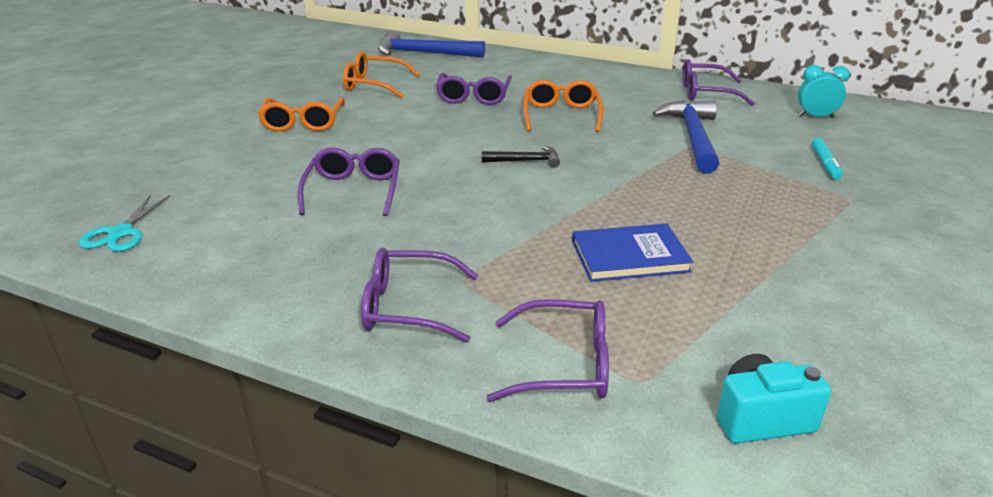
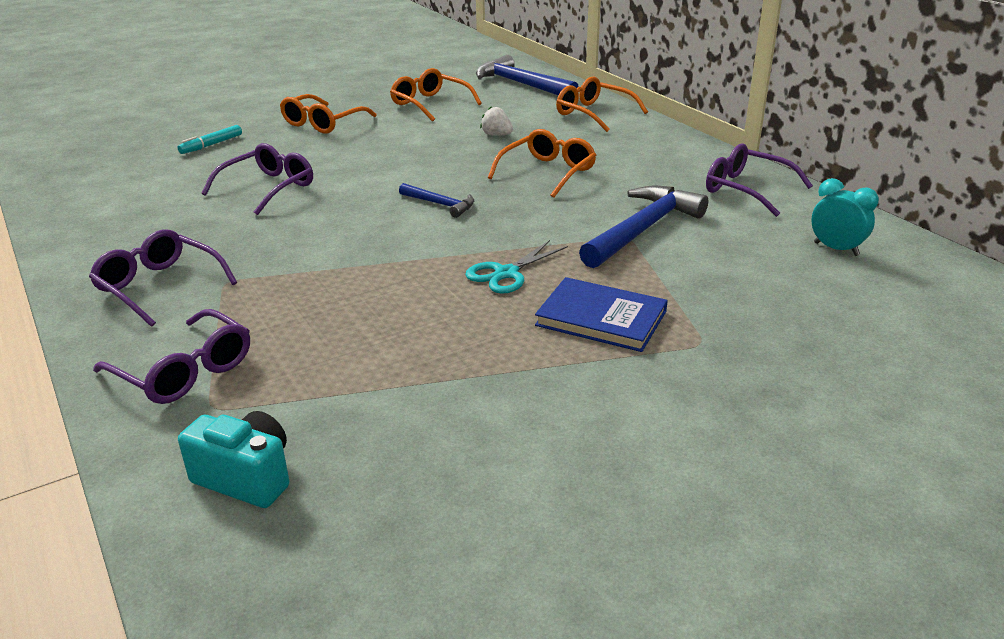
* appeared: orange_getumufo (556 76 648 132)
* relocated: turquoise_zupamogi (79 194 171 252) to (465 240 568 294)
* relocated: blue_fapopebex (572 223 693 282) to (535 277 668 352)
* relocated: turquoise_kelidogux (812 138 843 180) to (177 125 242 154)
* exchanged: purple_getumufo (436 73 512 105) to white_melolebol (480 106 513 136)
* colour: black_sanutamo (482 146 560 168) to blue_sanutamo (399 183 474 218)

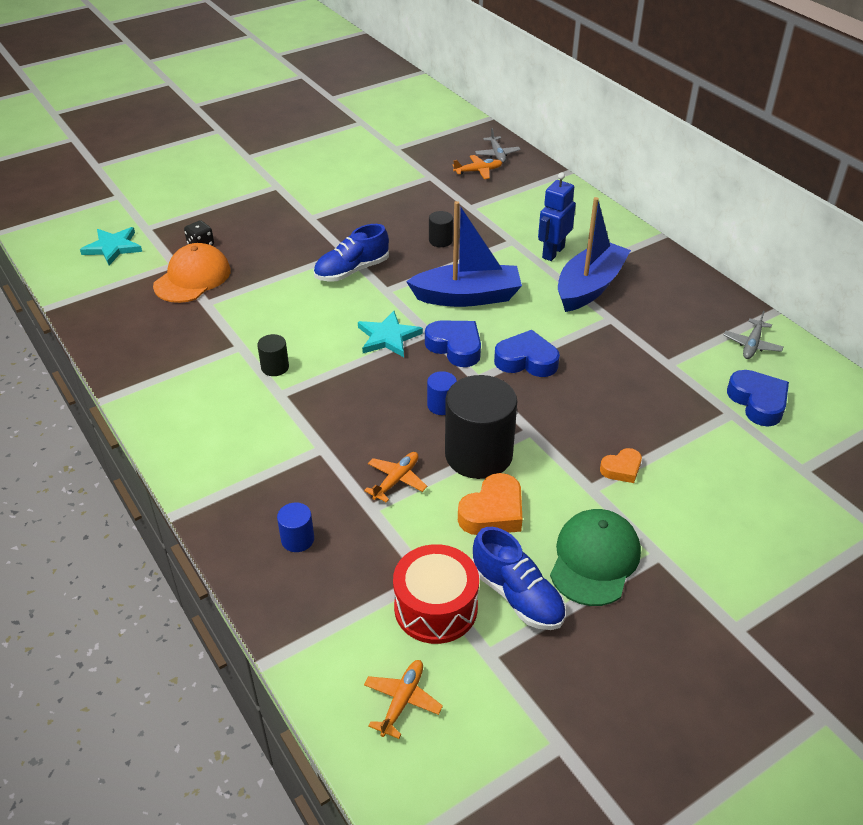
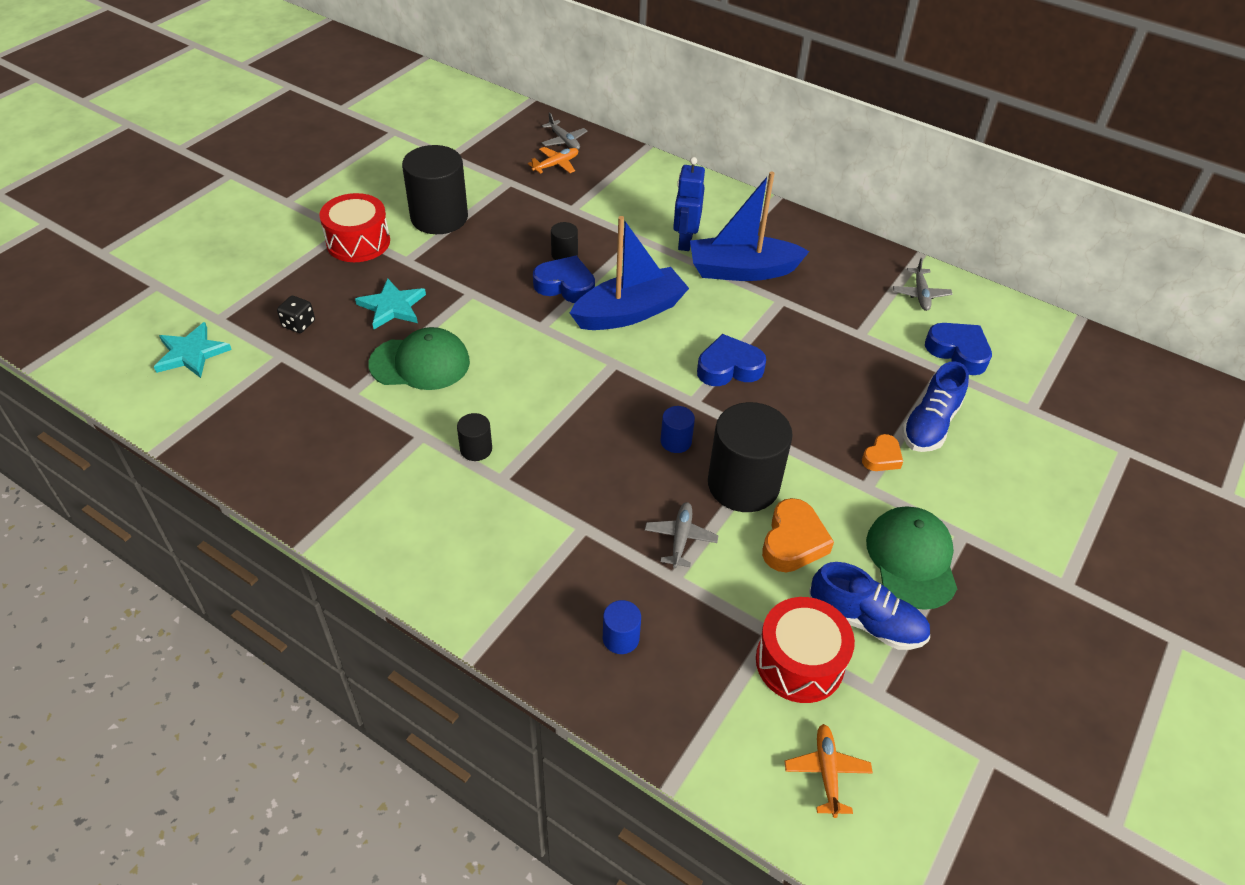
* missing: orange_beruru (153 243 230 303)
* appeared: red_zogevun (319 193 390 262)
* appeared: green_beruru (368 327 470 390)
* appeared: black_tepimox (402 145 468 234)
* relocated: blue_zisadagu (314 224 389 282) to (902 361 969 452)
* relocated: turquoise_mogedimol (358 311 423 357) to (355 278 426 329)
* relocated: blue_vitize (425 321 481 367) to (533 256 595 303)
* colour: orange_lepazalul (364 452 427 503) to grey_lepazalul (645 502 719 568)
* spun: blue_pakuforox (558 197 631 312) = (690 171 810 281) 105 degrees counterclockwise

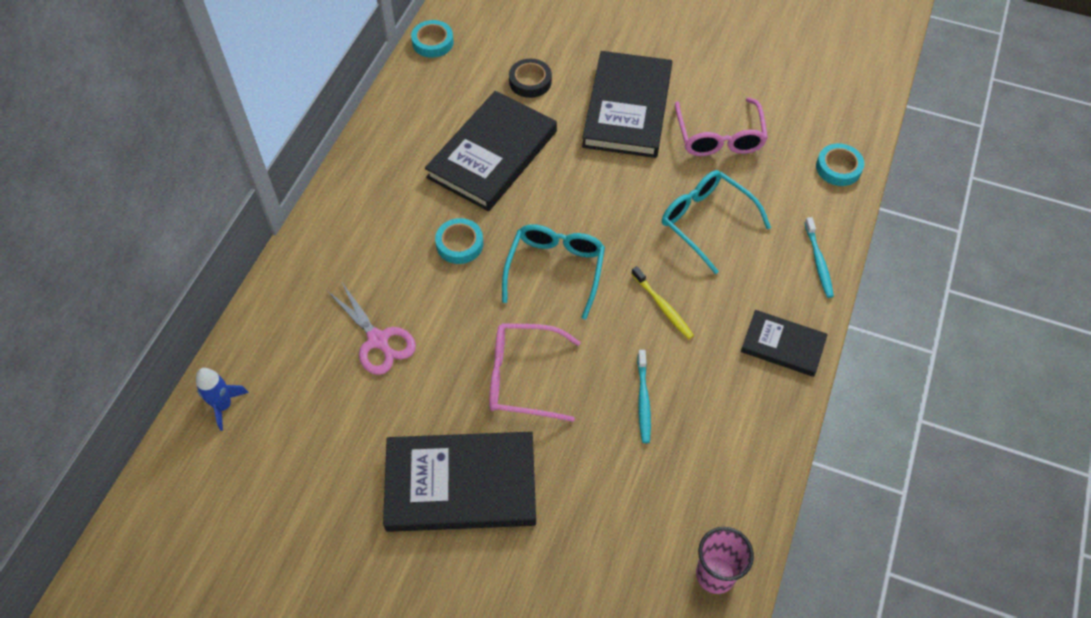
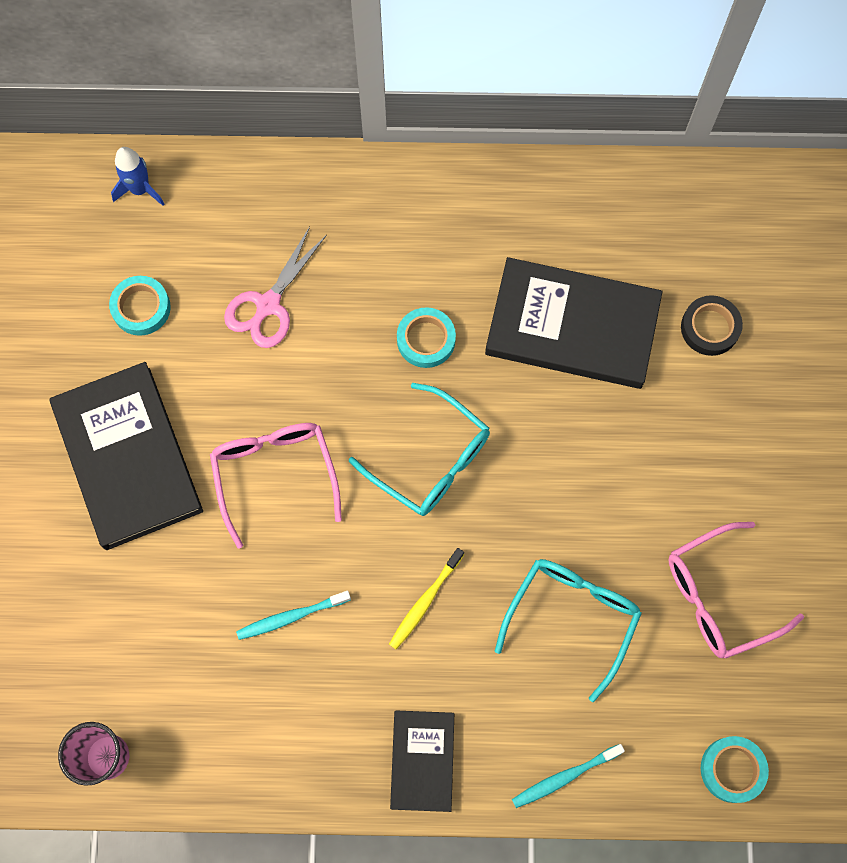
* missing: black_fapopebex (582 51 672 158)
* relocated: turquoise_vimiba (411 20 454 58) to (109 276 171 336)
* spun: turquoise_getumufo (502 224 605 320) = (349 383 490 516) 45 degrees clockwise

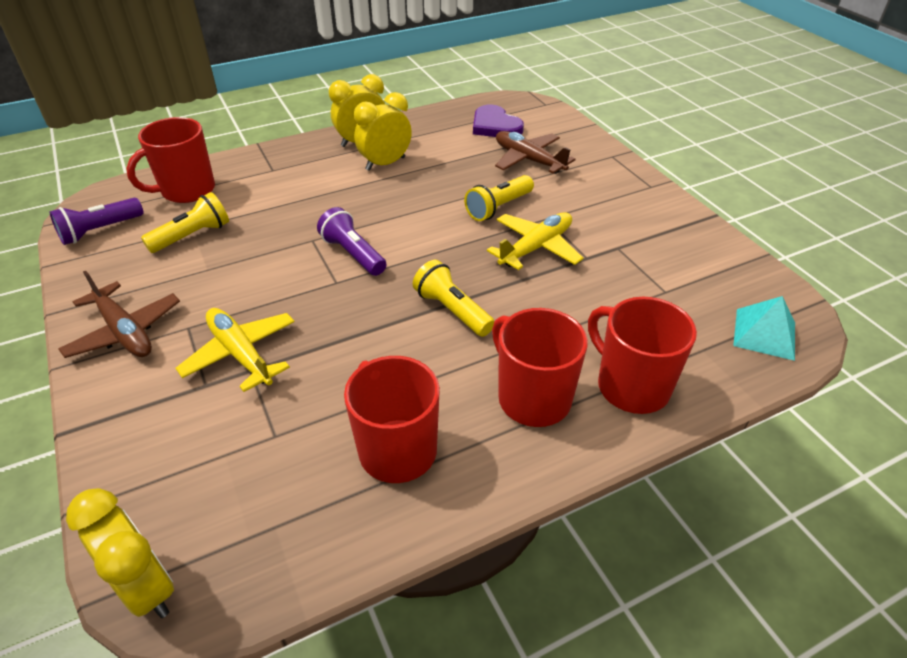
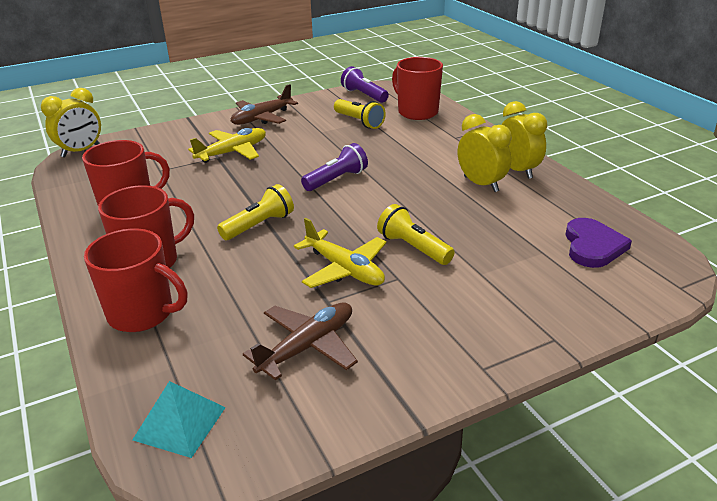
* relocated: brown_lepazalul (495 131 576 174) to (243 303 358 381)
* spun: purple_vitize (473 105 524 137) = (565 218 632 268) 135 degrees clockwise
* spun: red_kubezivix (588 297 697 414) = (84 229 187 332) 60 degrees clockwise

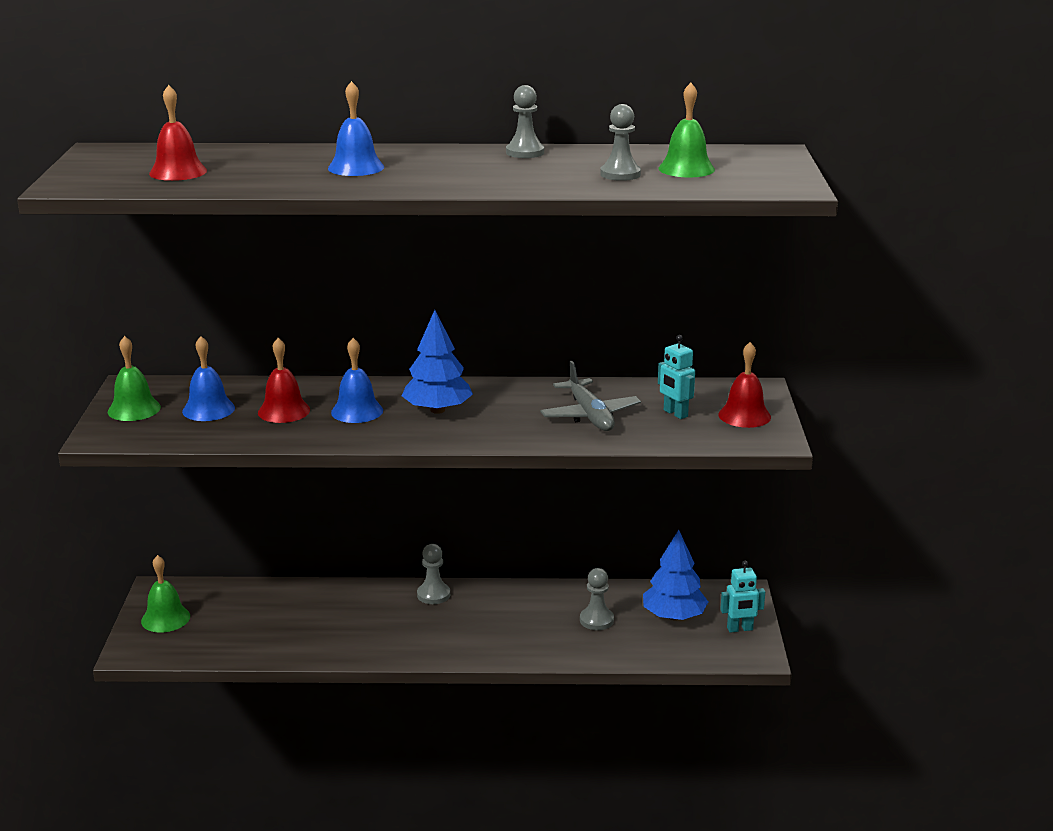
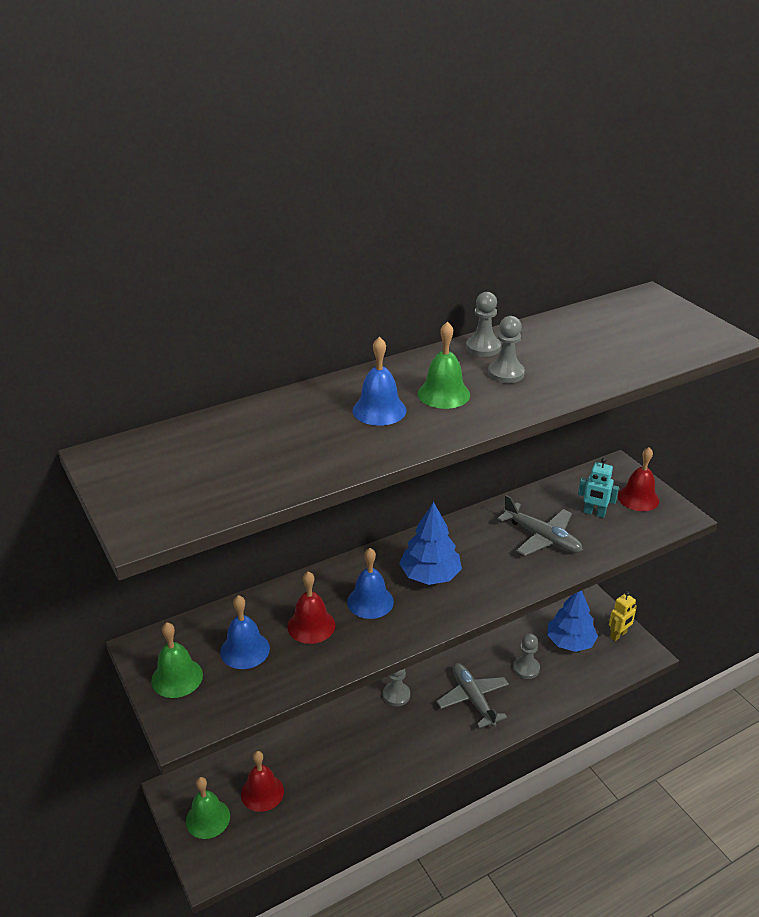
* appeared: grey_lepazalul (436 663 509 728)
* relocated: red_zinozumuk (149 85 207 181) to (241 751 284 812)
* relocated: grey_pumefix (600 104 641 181) to (488 316 525 383)
* relocated: green_zinozumuk (658 83 715 178) to (418 322 470 409)
* colour: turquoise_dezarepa (720 561 765 633) to yellow_dezarepa (609 592 637 641)

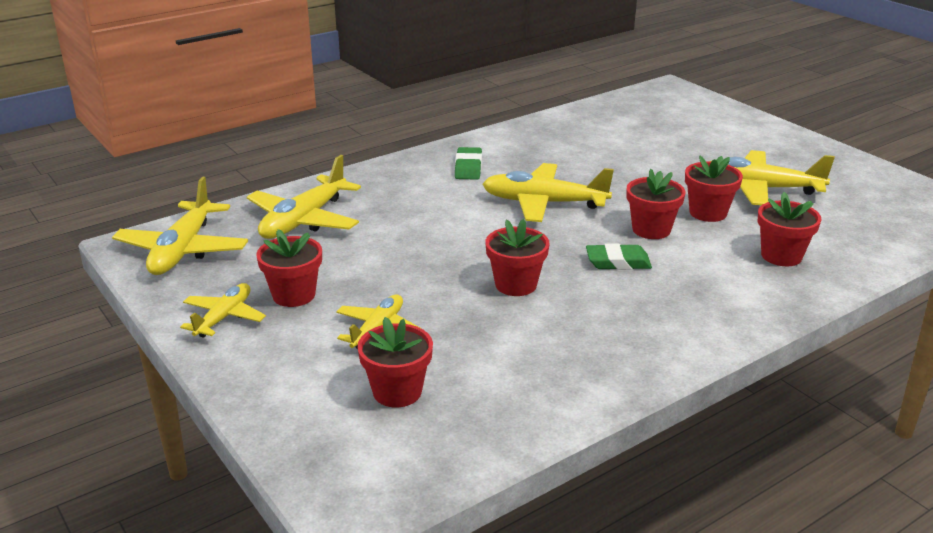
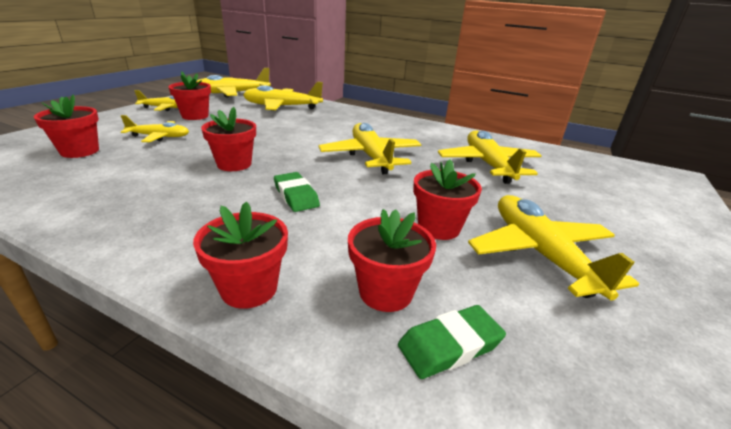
* appeared: yellow_lepazalul (438 130 542 184)
* relocated: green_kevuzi (455 147 482 180) to (398 305 506 379)
* relocated: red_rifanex (627 169 685 239) to (193 202 288 309)

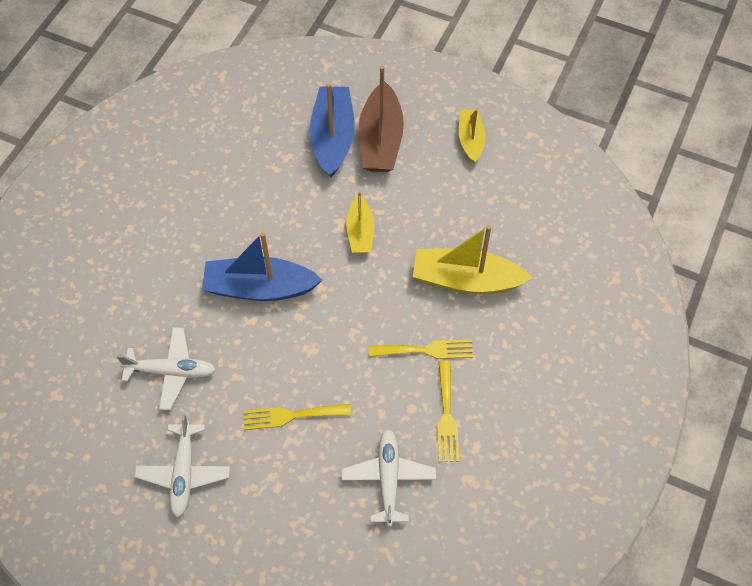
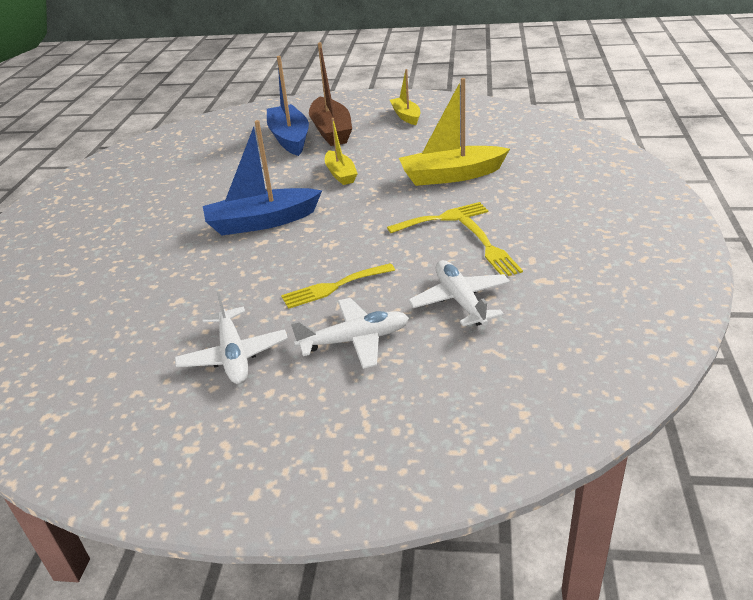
* relocated: white_lepazalul (117 327 216 410) to (291 298 409 369)

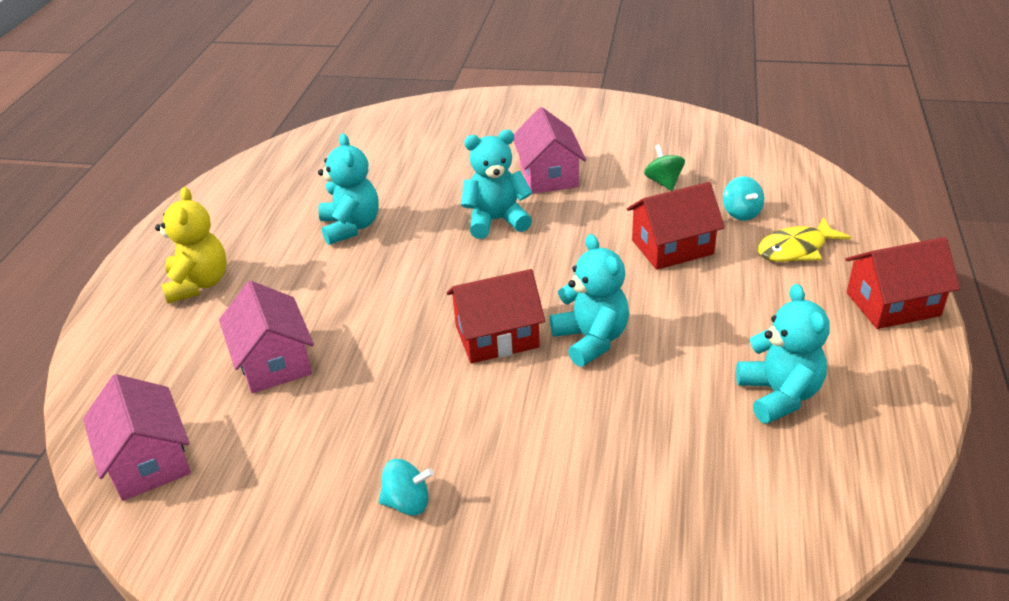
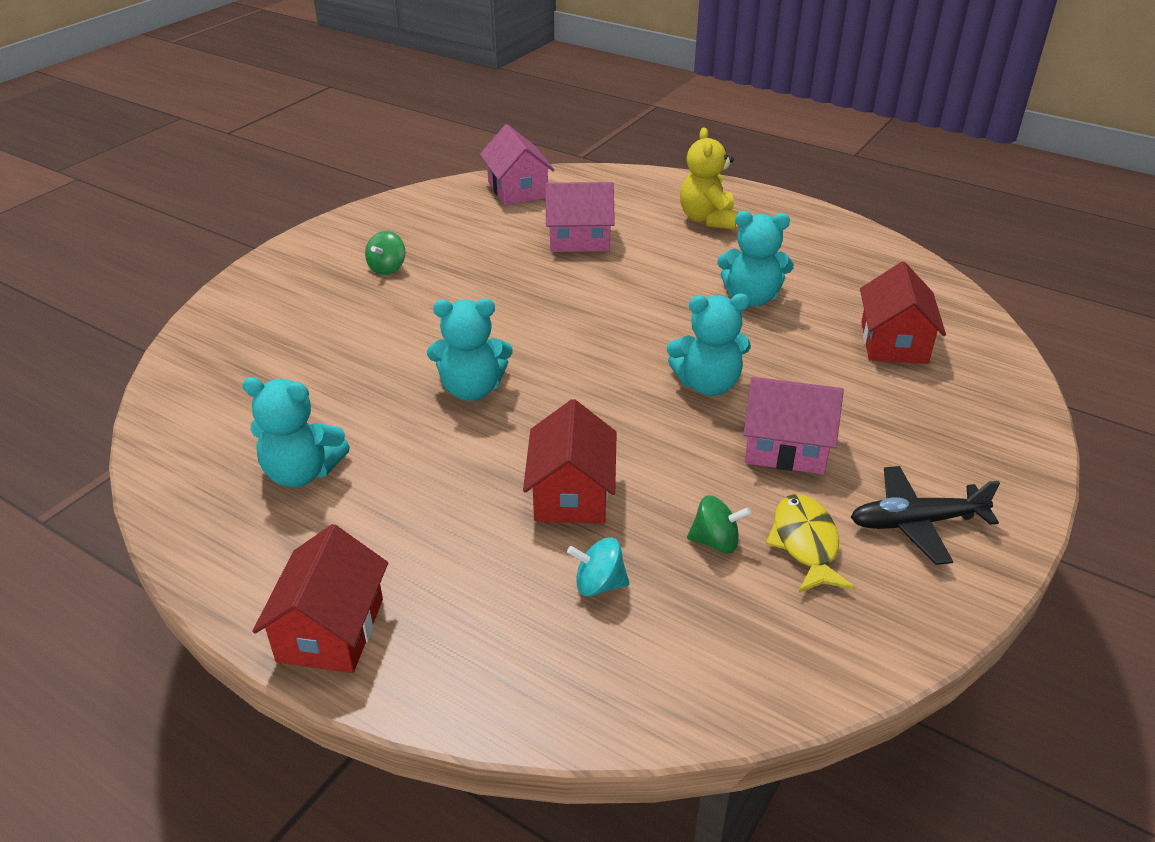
* appeared: black_lepazalul (851 466 1000 565)
* relocated: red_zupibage (447 269 545 364) to (860 262 946 364)
* relocated: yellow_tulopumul (758 217 851 262) to (766 494 855 593)
* colour: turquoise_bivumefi (379 459 434 516) to green_bivumefi (365 231 406 275)
* spun: pink_zupibage (83 374 191 501) = (480 124 555 205) 75 degrees clockwise
* spun: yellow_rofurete (155 187 227 304) = (680 128 738 229) 75 degrees clockwise
* spun: turquoise_rofurete (461 130 532 239) = (667 294 751 396) 75 degrees clockwise

